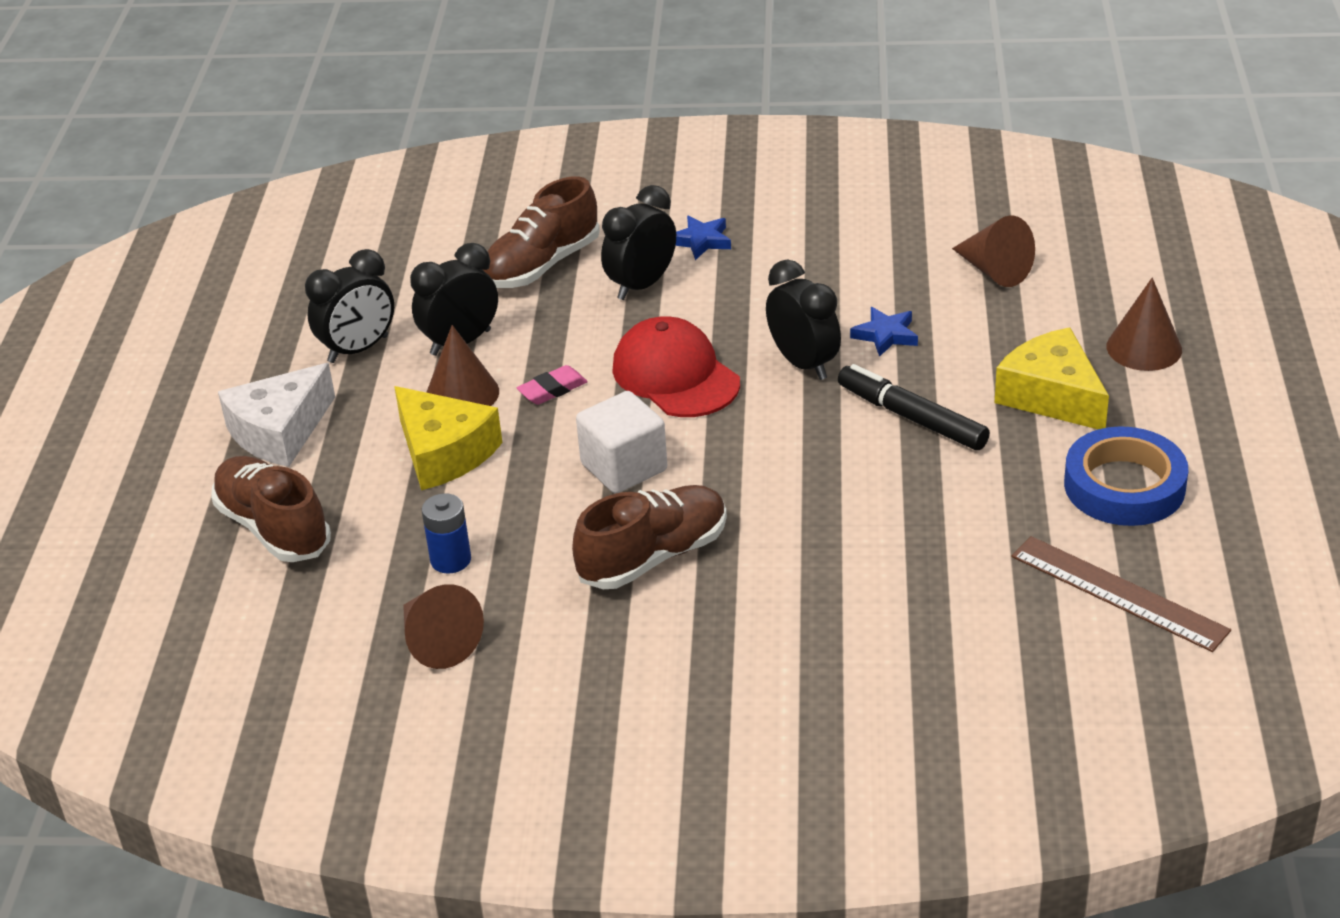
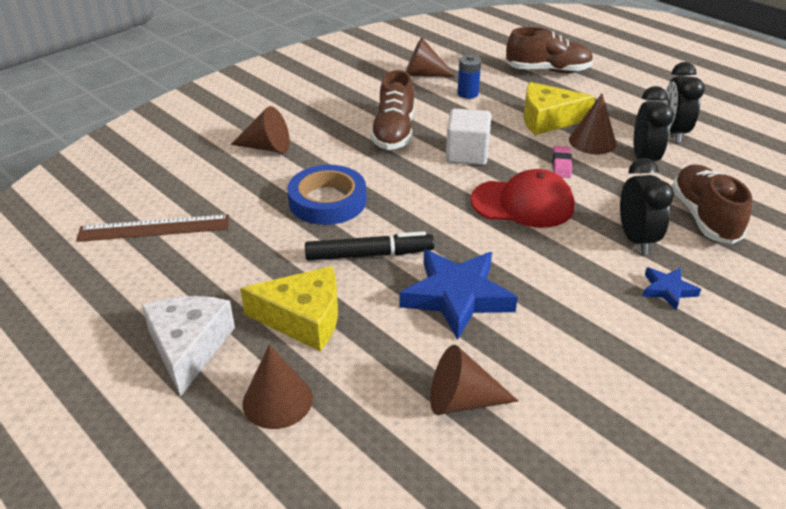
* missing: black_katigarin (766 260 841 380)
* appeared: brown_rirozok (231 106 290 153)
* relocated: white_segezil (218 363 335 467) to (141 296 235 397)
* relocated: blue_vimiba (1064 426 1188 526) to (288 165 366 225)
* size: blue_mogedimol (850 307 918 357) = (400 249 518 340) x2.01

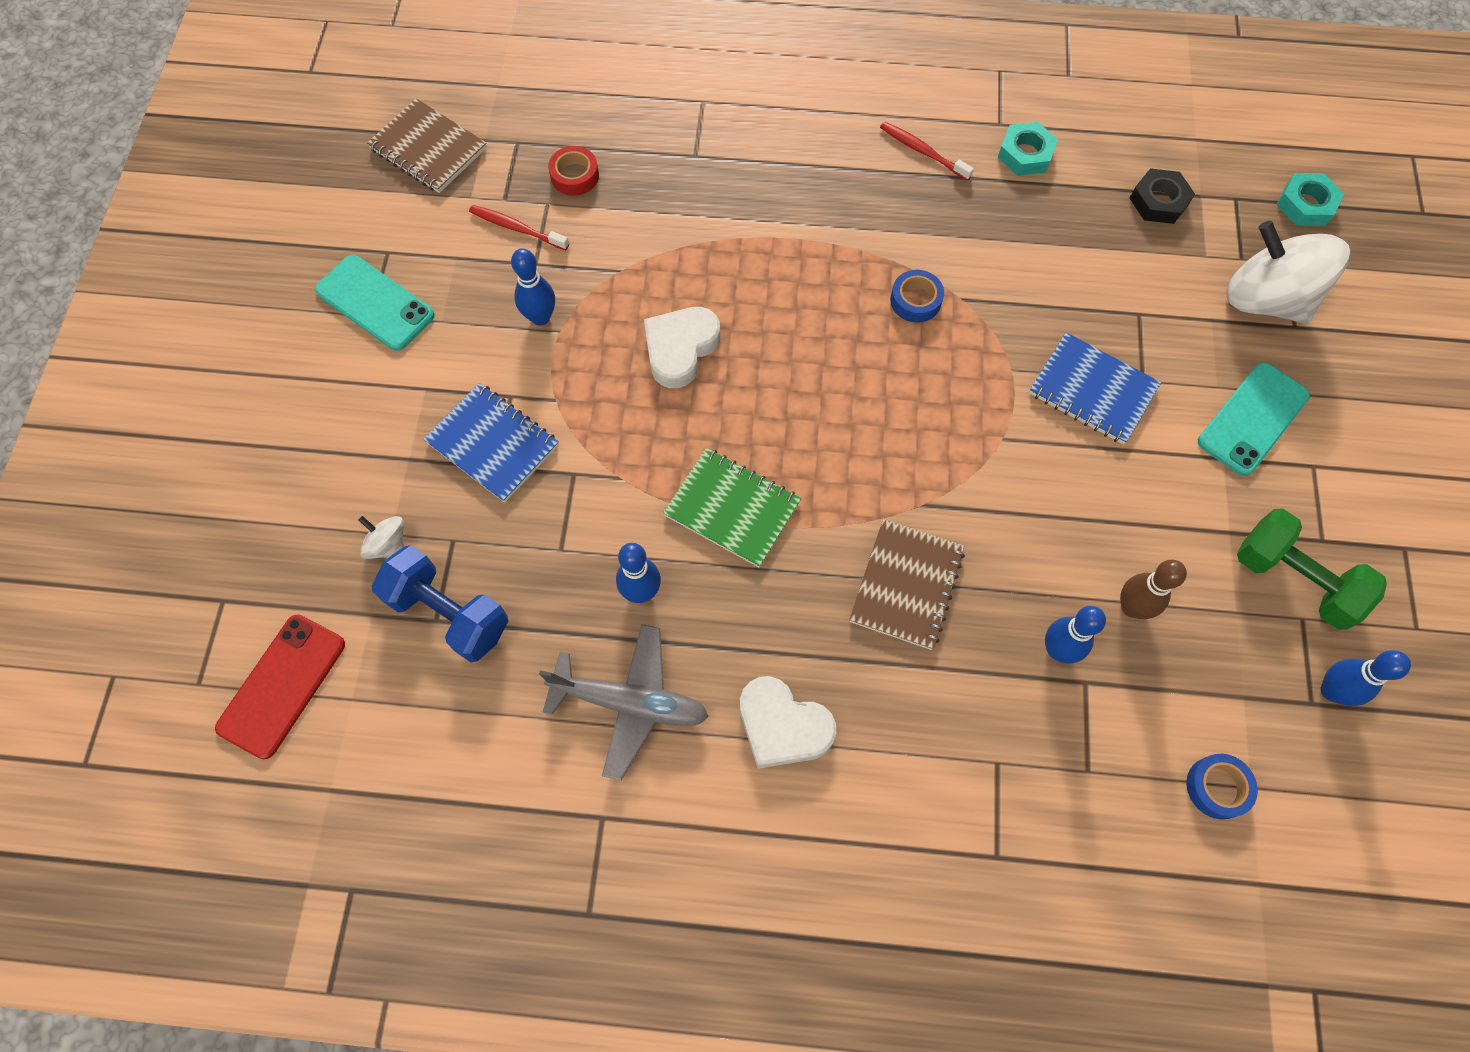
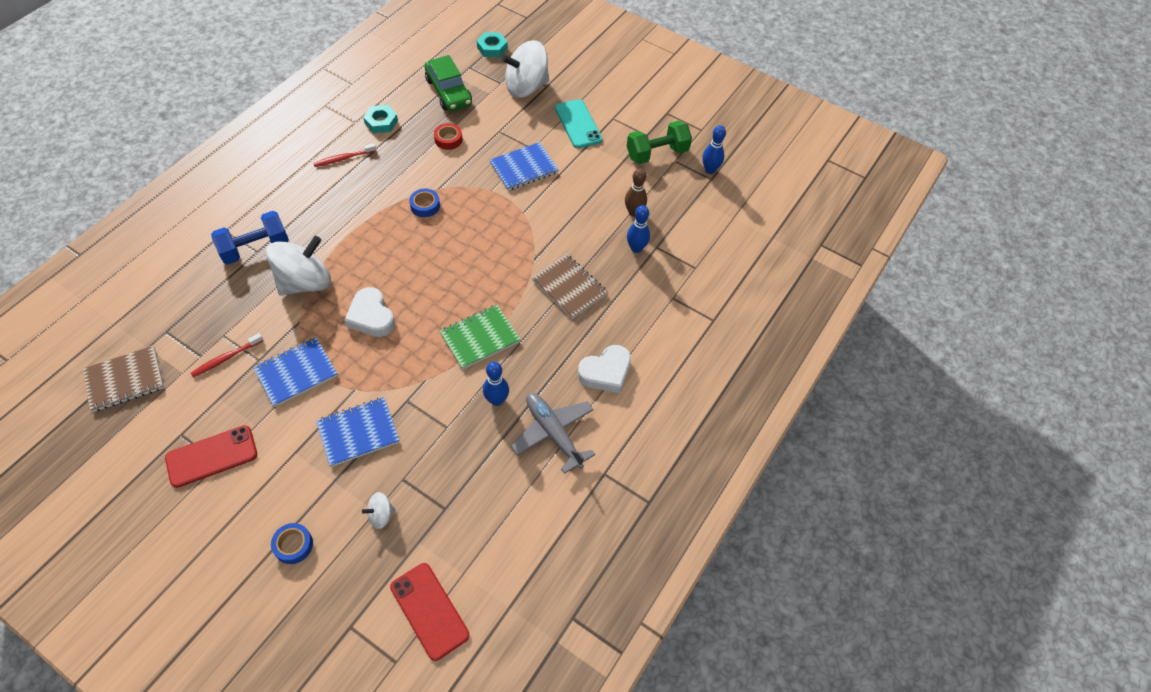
* appeared: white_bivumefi (266 236 331 296)
* relocated: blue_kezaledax (372 545 509 662) to (211 211 289 264)
* relocated: red_vimiba (548 146 599 196) to (434 123 463 150)
* relocated: blue_vimiba (1186 754 1258 819) to (271 523 313 564)
* exchanged: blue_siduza (511 248 555 326) to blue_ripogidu (253 337 338 407)
* exchanged: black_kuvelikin (1130 168 1195 224) to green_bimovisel (425 55 472 111)
* colour: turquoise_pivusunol (315 255 435 351) to red_pivusunol (165 425 257 488)
* spun: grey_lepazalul (539 624 709 781) = (511 393 595 474) 75 degrees counterclockwise

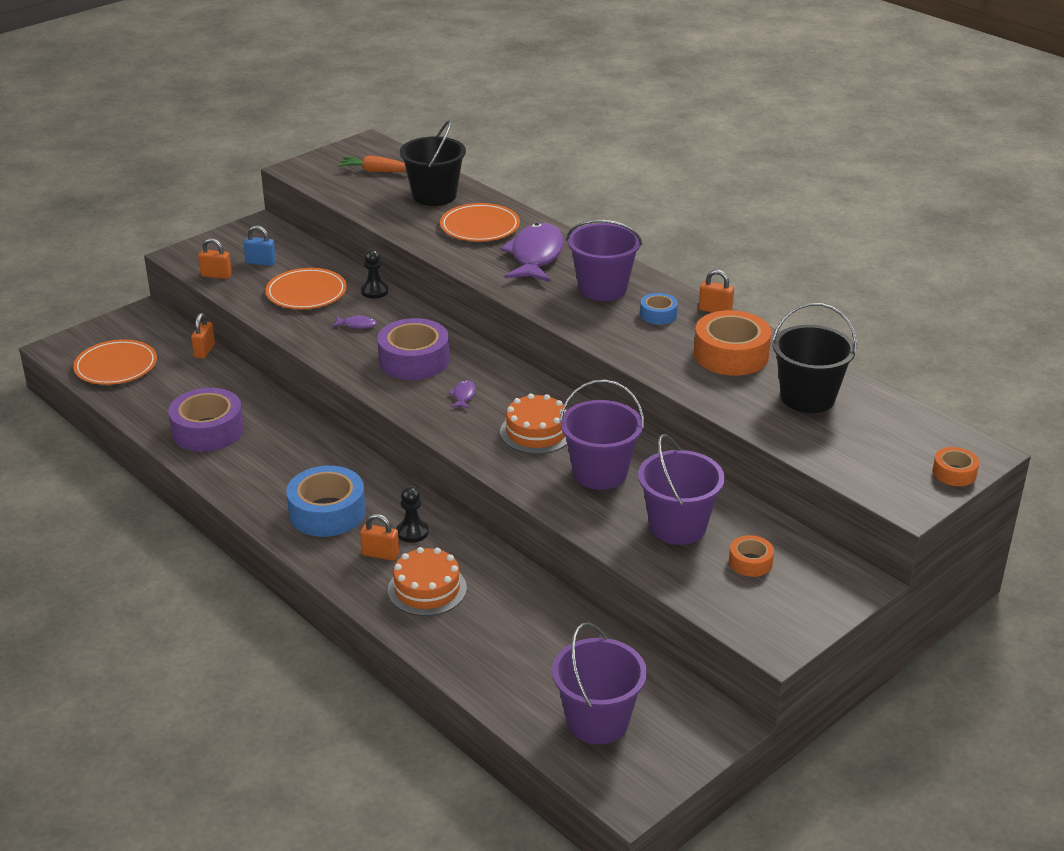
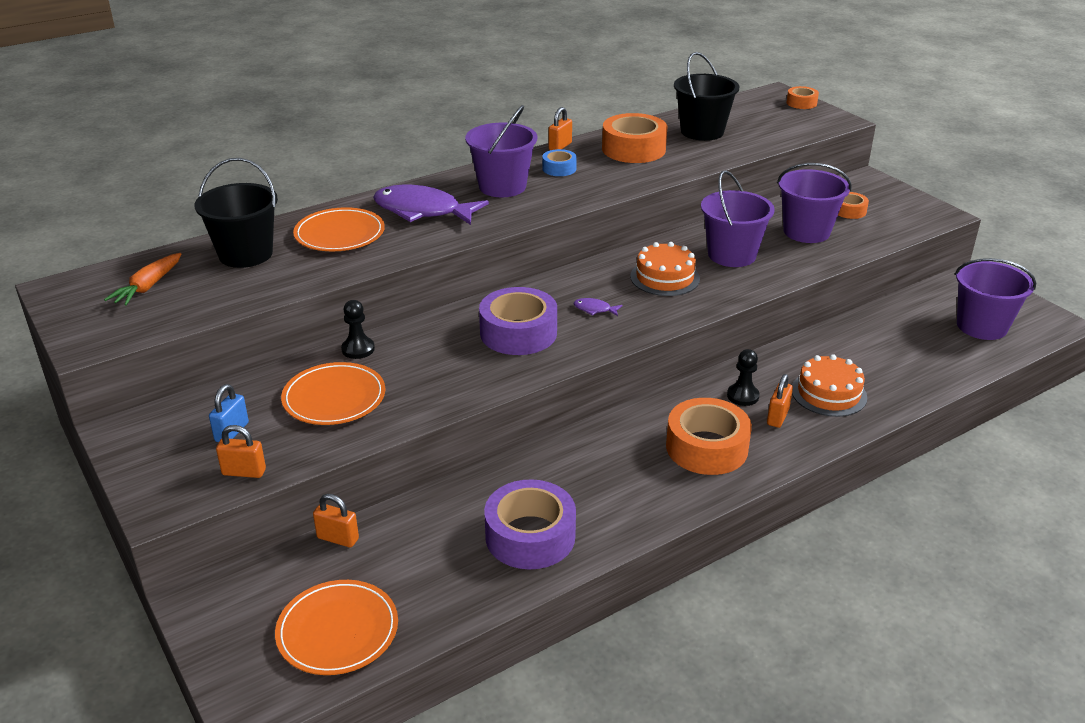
* missing: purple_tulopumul (332 315 377 329)
* colour: blue_vimiba (286 466 366 537) to orange_vimiba (666 398 752 475)
* spun: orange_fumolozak (198 238 232 279) = (216 425 266 478) 75 degrees clockwise

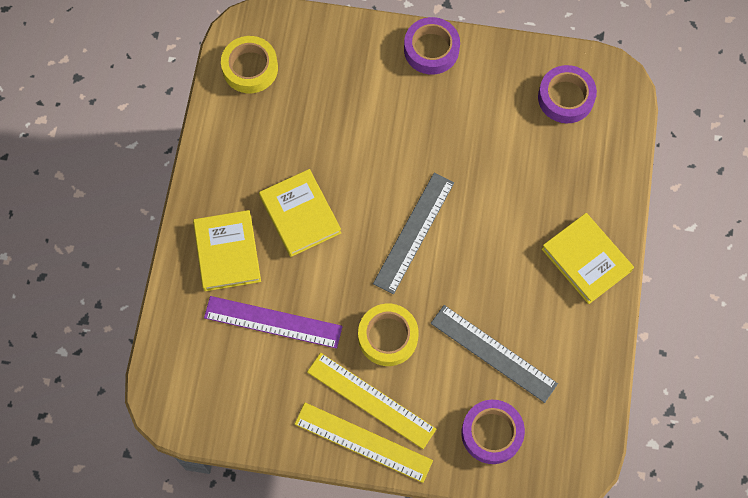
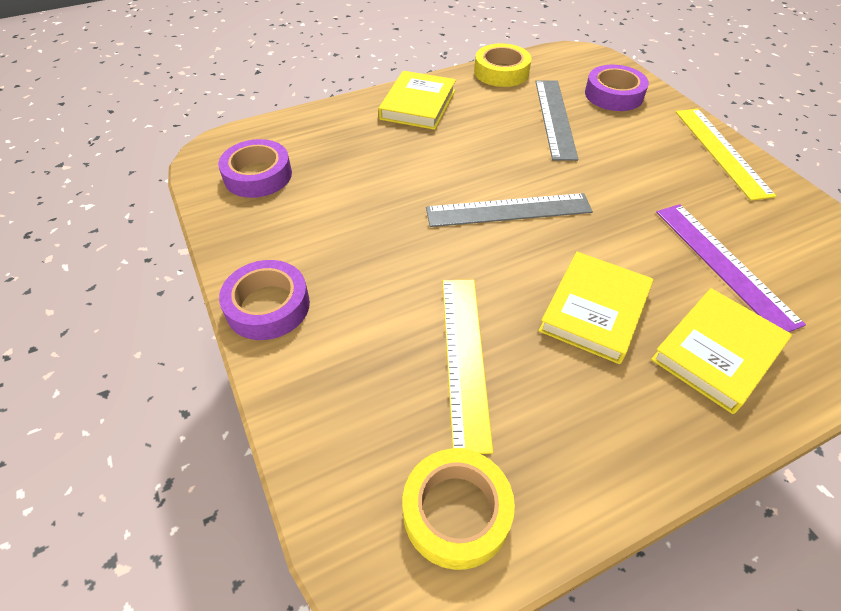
* relocated: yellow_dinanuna (307 353 436 449) to (443 280 493 454)
* relocated: yellow_vimiba (358 304 419 366) to (474 43 532 87)

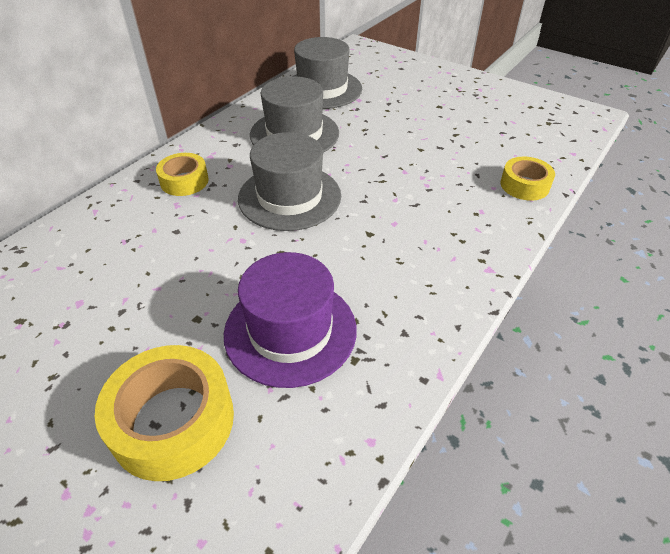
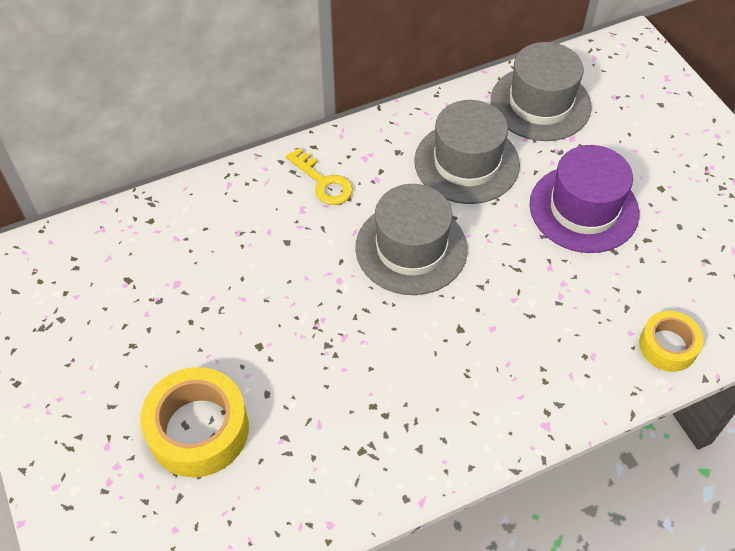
* relocated: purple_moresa (224 252 357 388) to (530 145 639 253)
* exchanged: yellow_vimiba (156 153 209 196) to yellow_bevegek (286 148 353 205)

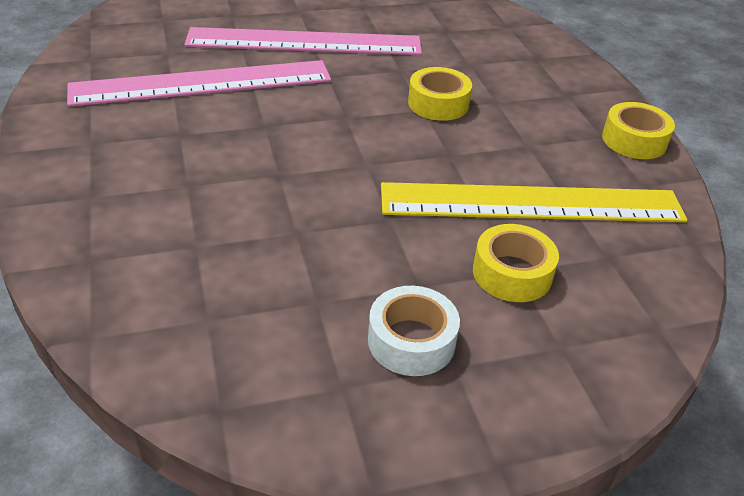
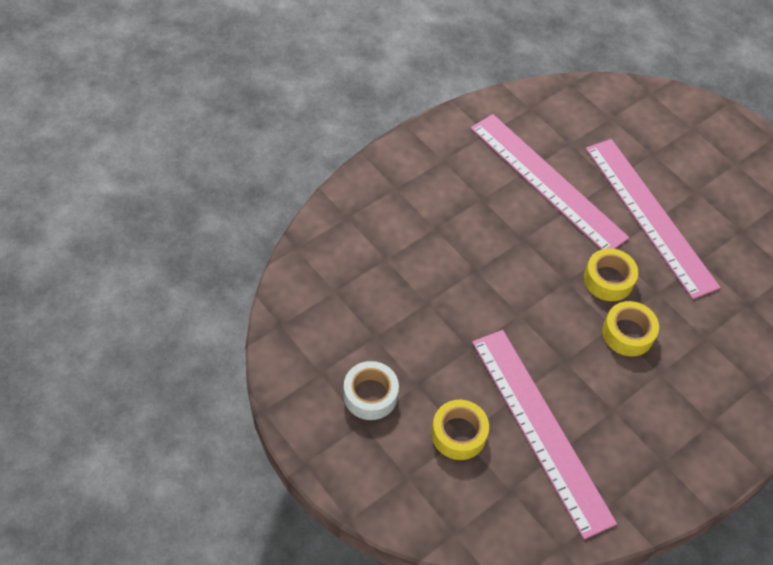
* relocated: yellow_vimiba (602 102 675 159) to (584 248 638 301)
* colour: yellow_dinanuna (381 182 688 222) to pink_dinanuna (472 330 617 539)

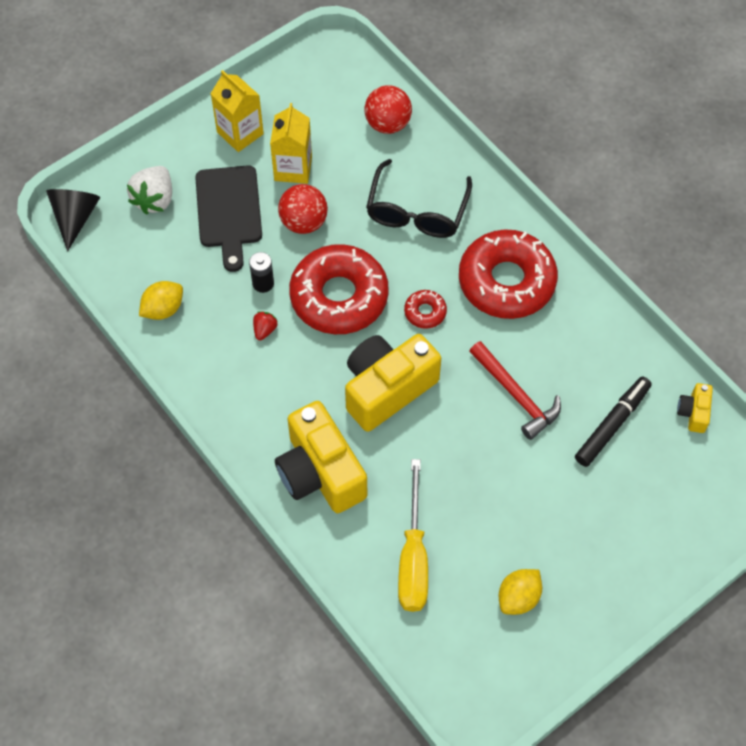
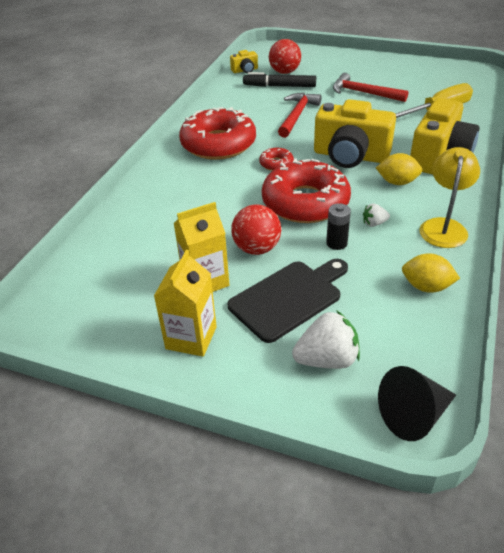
* missing: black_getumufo (366 159 472 238)
* appeared: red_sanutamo (333 73 408 102)
* appeared: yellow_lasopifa (419 147 480 248)
* relocated: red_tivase (364 85 412 134) to (269 39 301 74)
* relocated: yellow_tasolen (499 569 542 615) to (376 153 423 185)
* colour: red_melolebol (253 311 277 340) to white_melolebol (363 203 390 227)

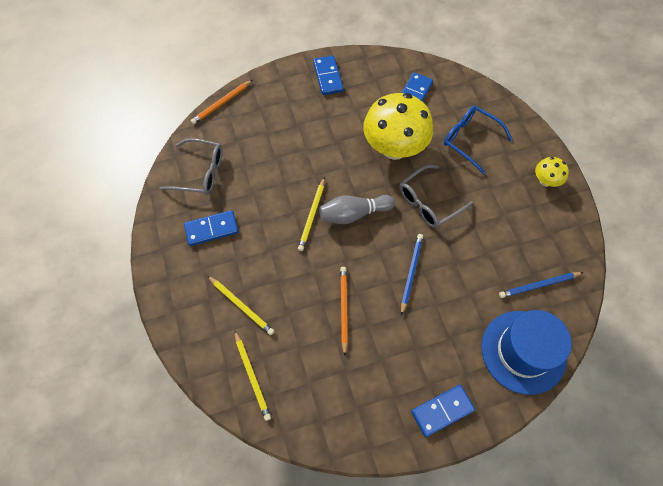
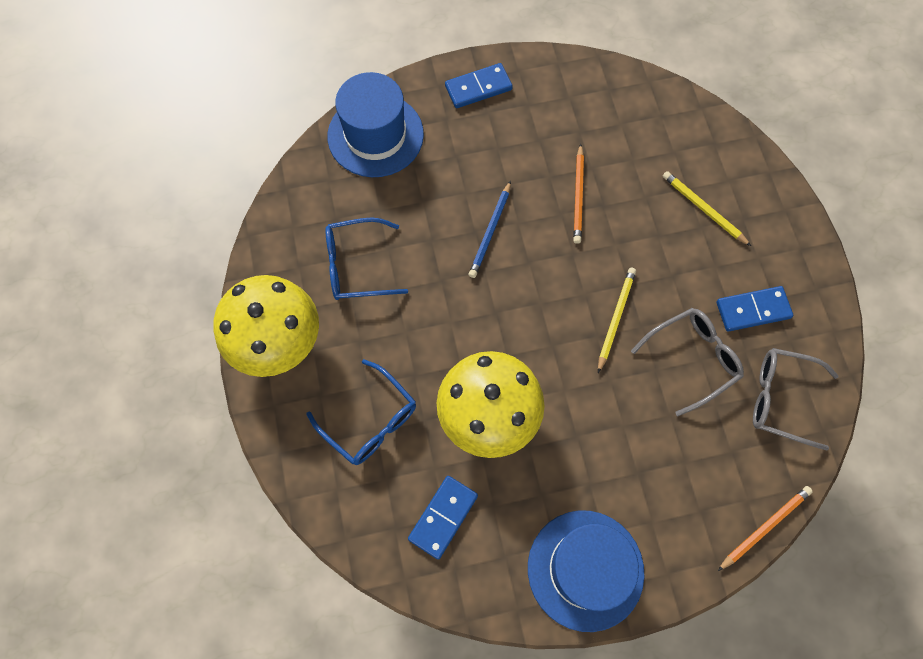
* missing: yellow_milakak (234 330 271 421)
* missing: grey_siduza (319 195 395 224)
* missing: blue_milakak (499 272 584 298)
* appeared: blue_getumufo (325 218 408 300)
* relocated: grey_getumufo (400 165 474 228) to (631 308 744 416)
* exchanged: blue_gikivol (313 55 344 95) to blue_moresa (528 510 644 632)
* size: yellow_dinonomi (535 157 569 187) = (214 275 319 377) x2.17

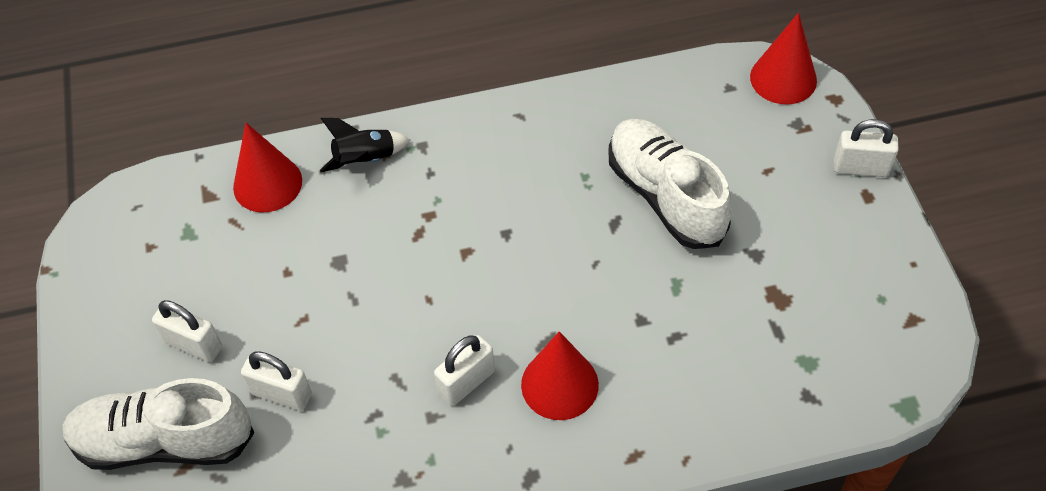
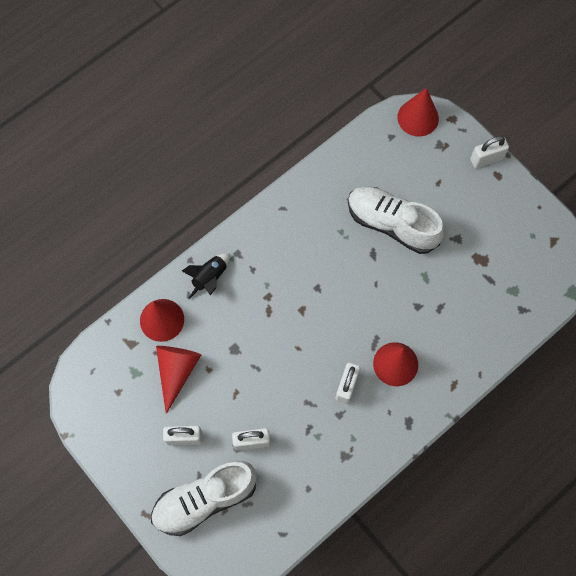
* appeared: red_rirozok (156 346 201 414)

